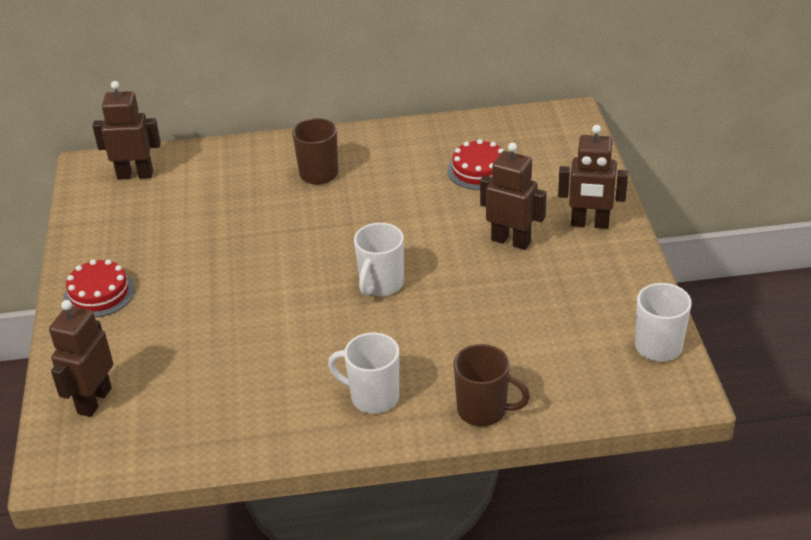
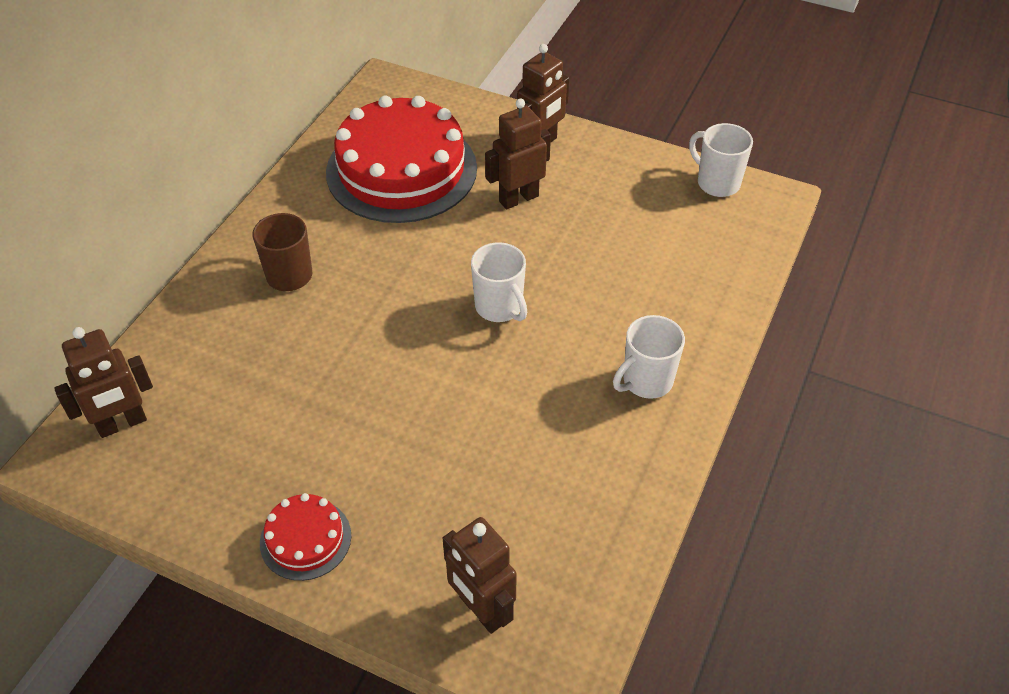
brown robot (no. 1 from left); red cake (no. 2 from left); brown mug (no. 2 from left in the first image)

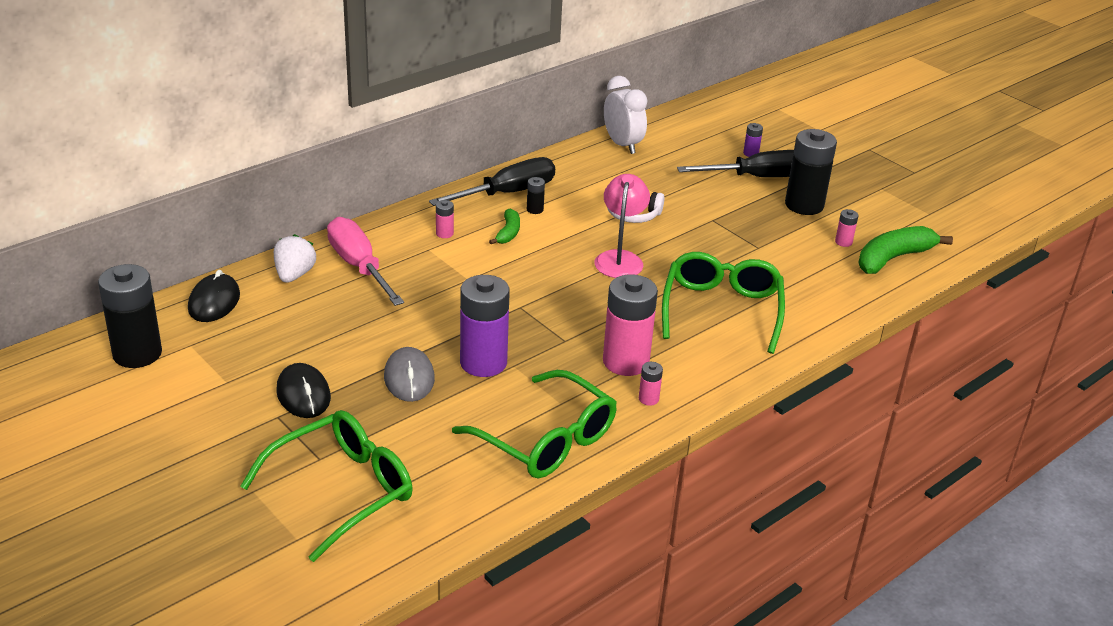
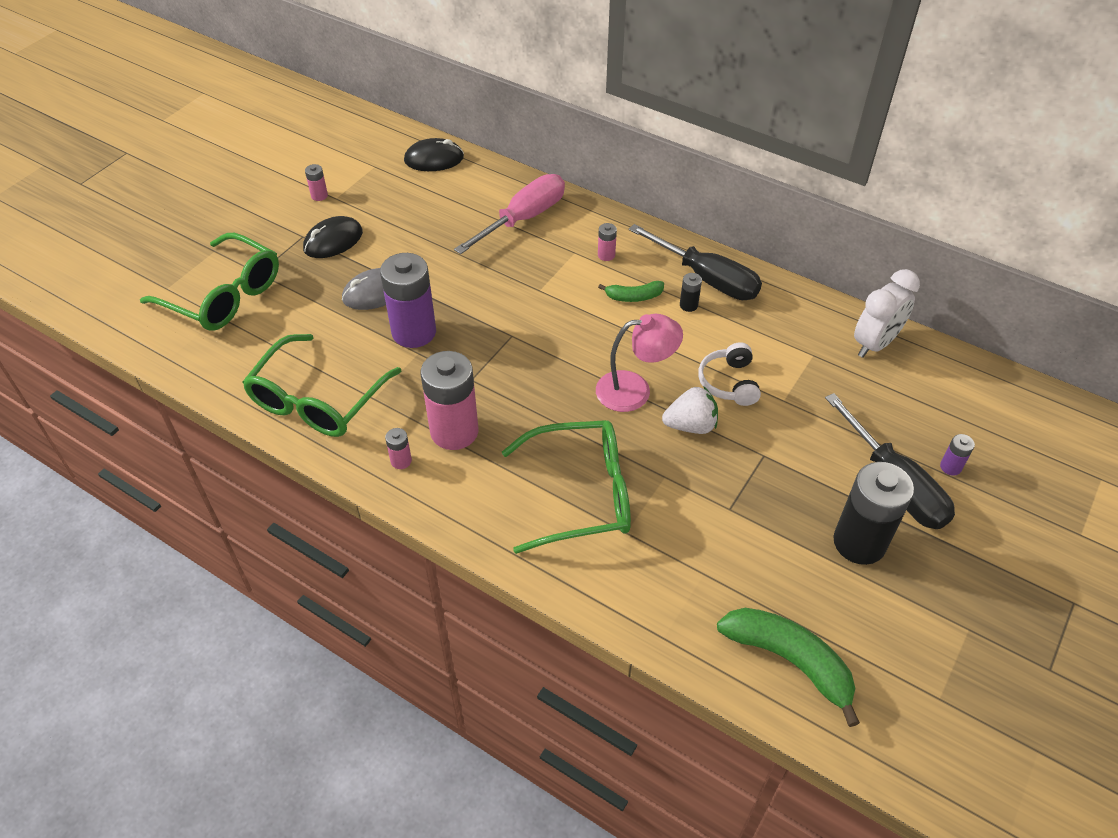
pink battery (no. 1 from left); white strawberry; black battery (no. 1 from left in the first image)

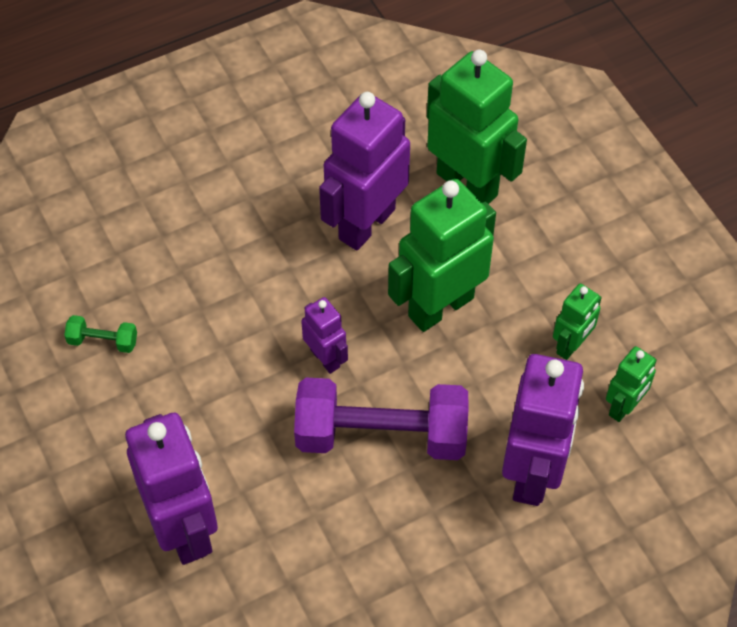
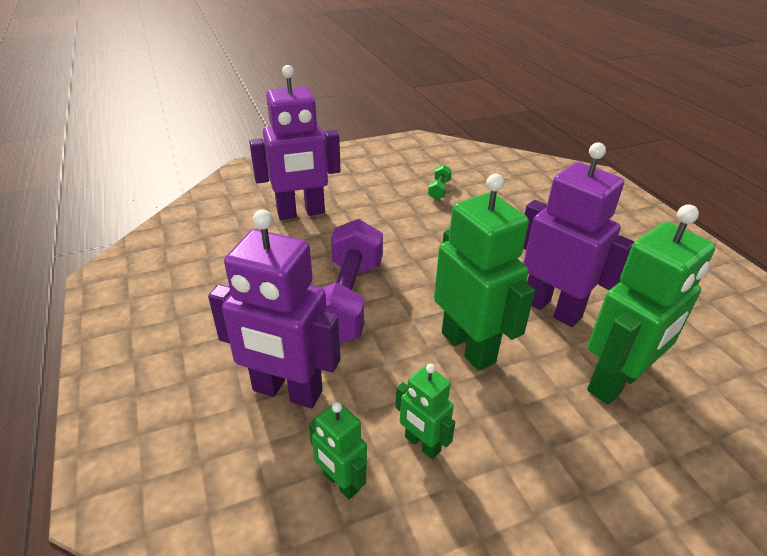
purple robot (no. 2 from left in the first image)

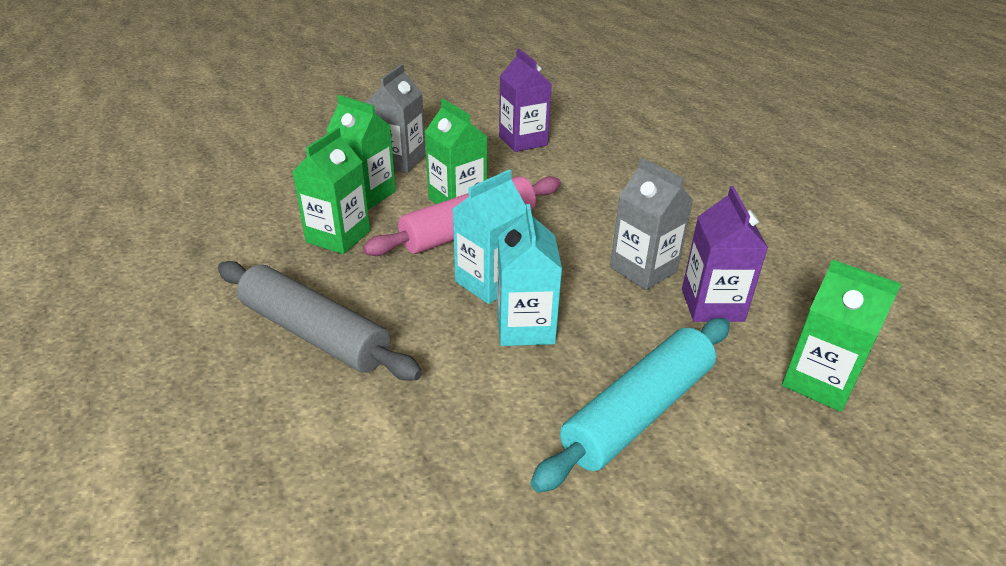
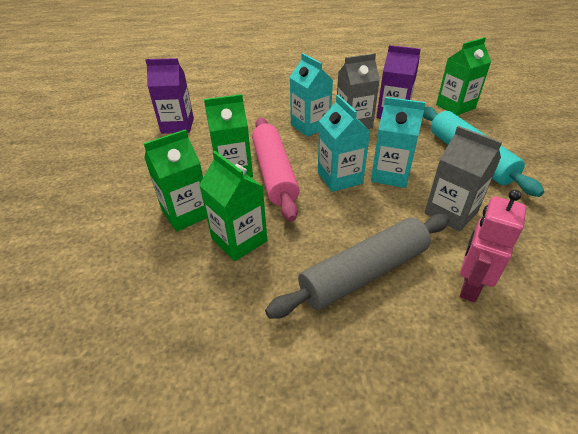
grey carton (no. 2 from left); turquoise carton (no. 1 from left); pink robot

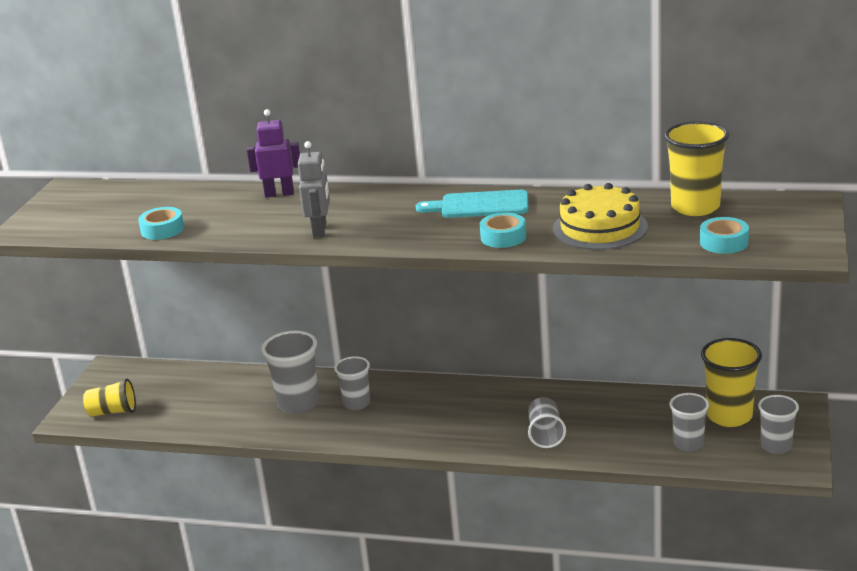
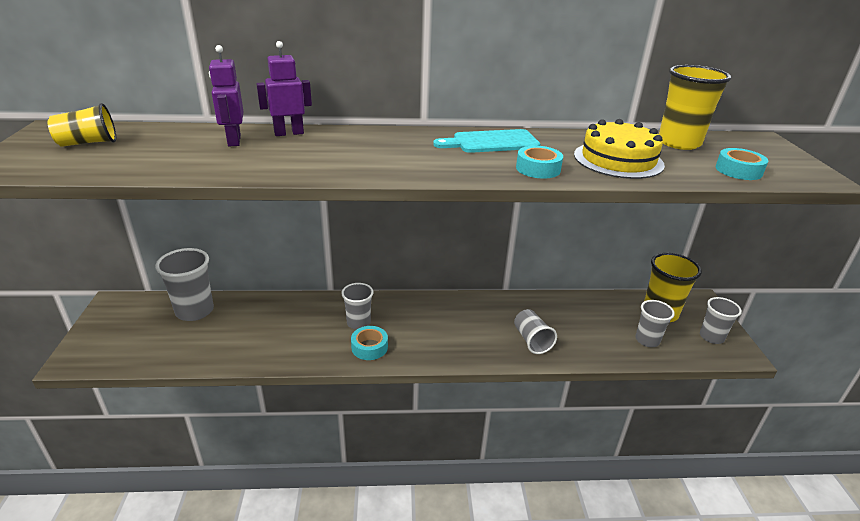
grey robot; turquoise tape (no. 1 from left); grey cup (no. 1 from left); yellow cup (no. 1 from left); purple robot (no. 1 from left)

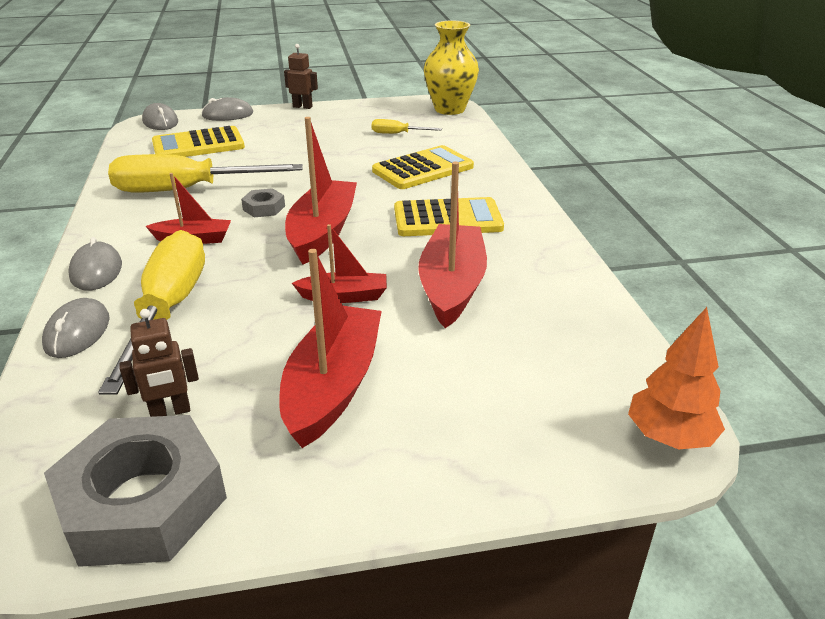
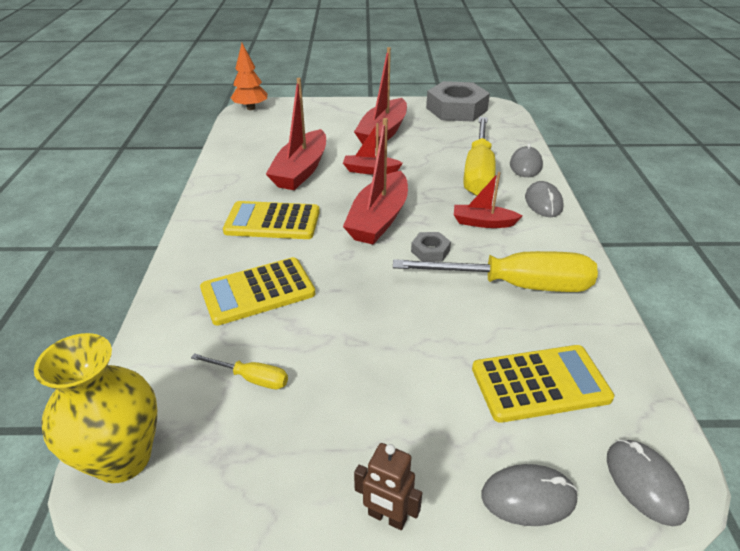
brown robot (no. 1 from left in the first image)

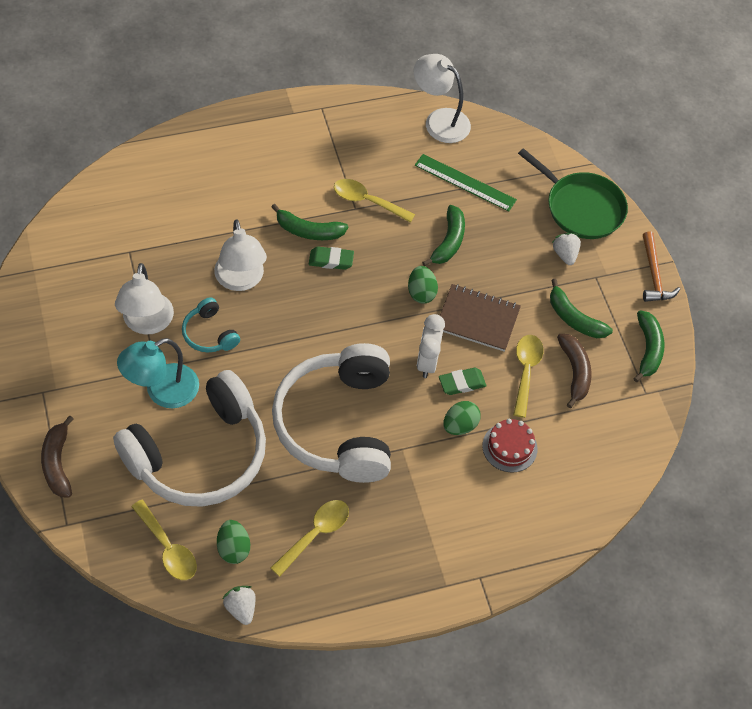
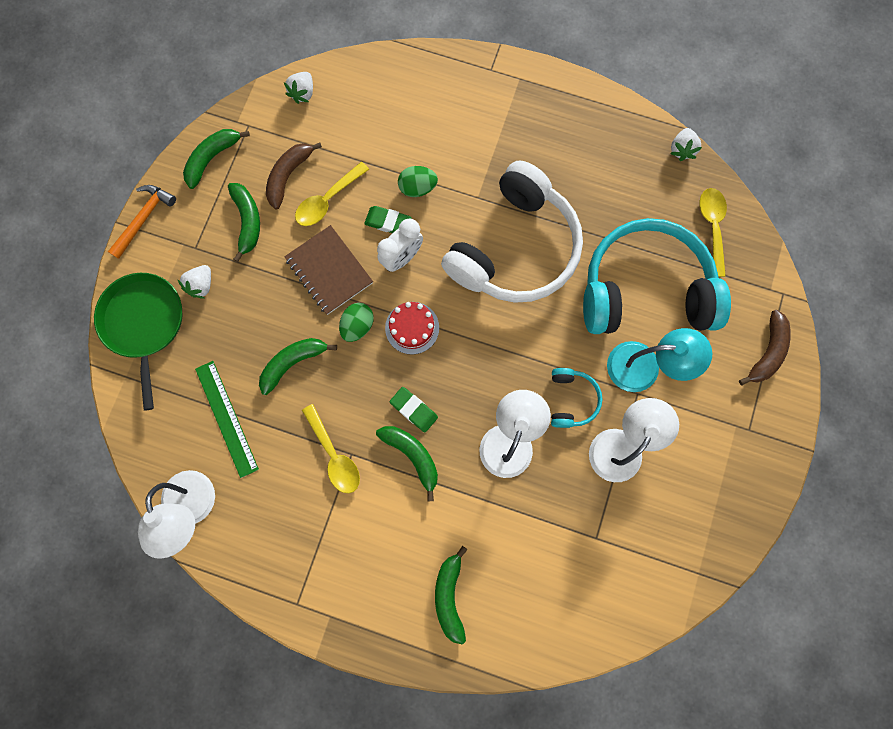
turquoise headphones (no. 2 from left); red cake; yellow spoon (no. 2 from left in the first image); green egg (no. 1 from left in the first image); white strawberry (no. 2 from left); green banana (no. 5 from left)

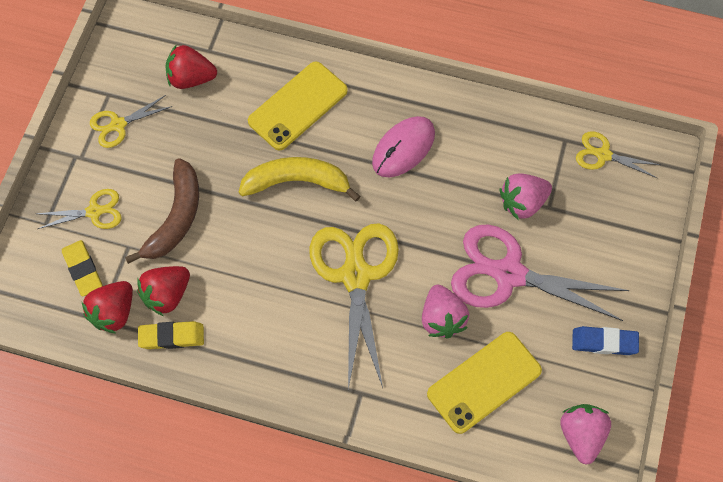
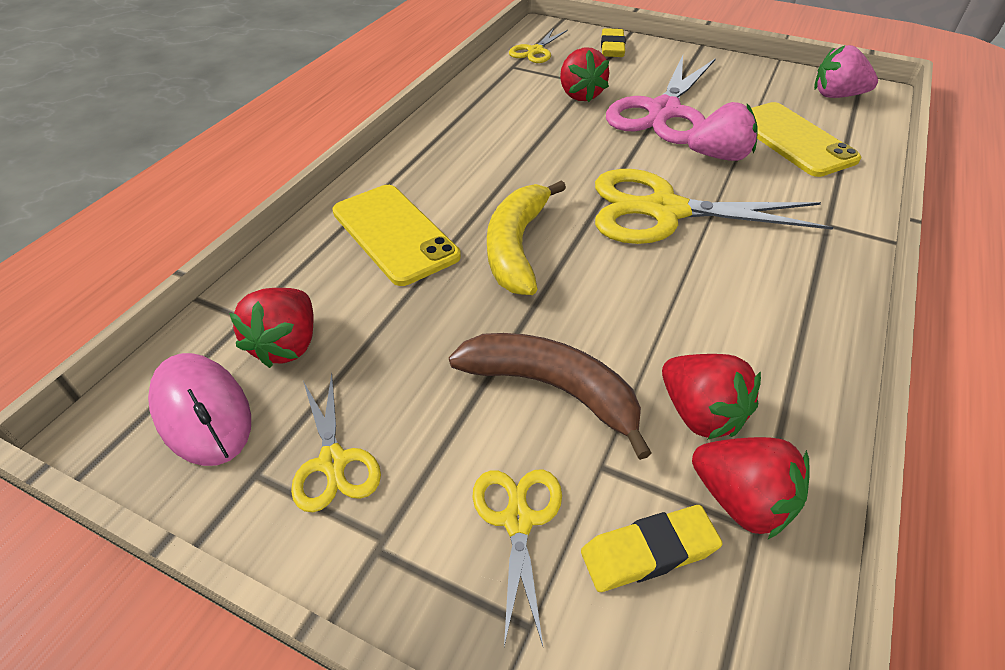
pink mouse; red strawberry (no. 2 from left); yellow eraser (no. 1 from left); blue eraser

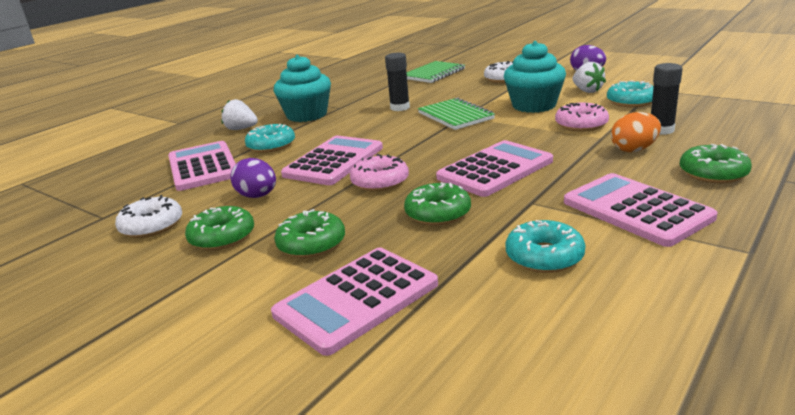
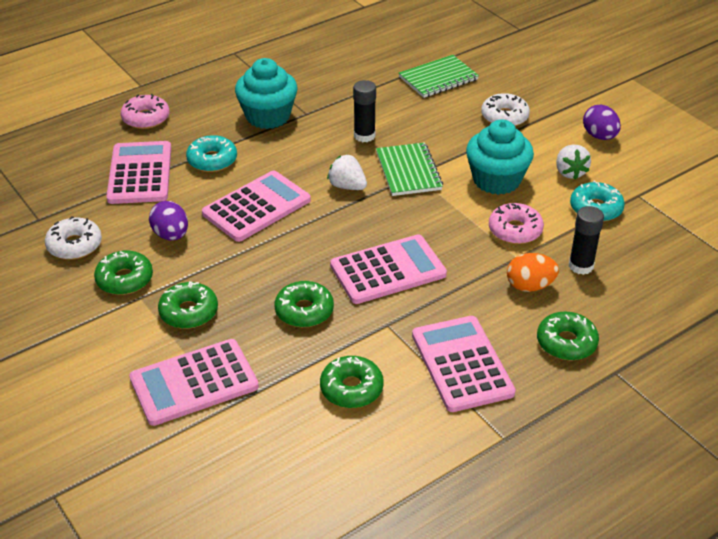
white strawberry (no. 1 from left); pink donut (no. 1 from left); green donut (no. 4 from left)

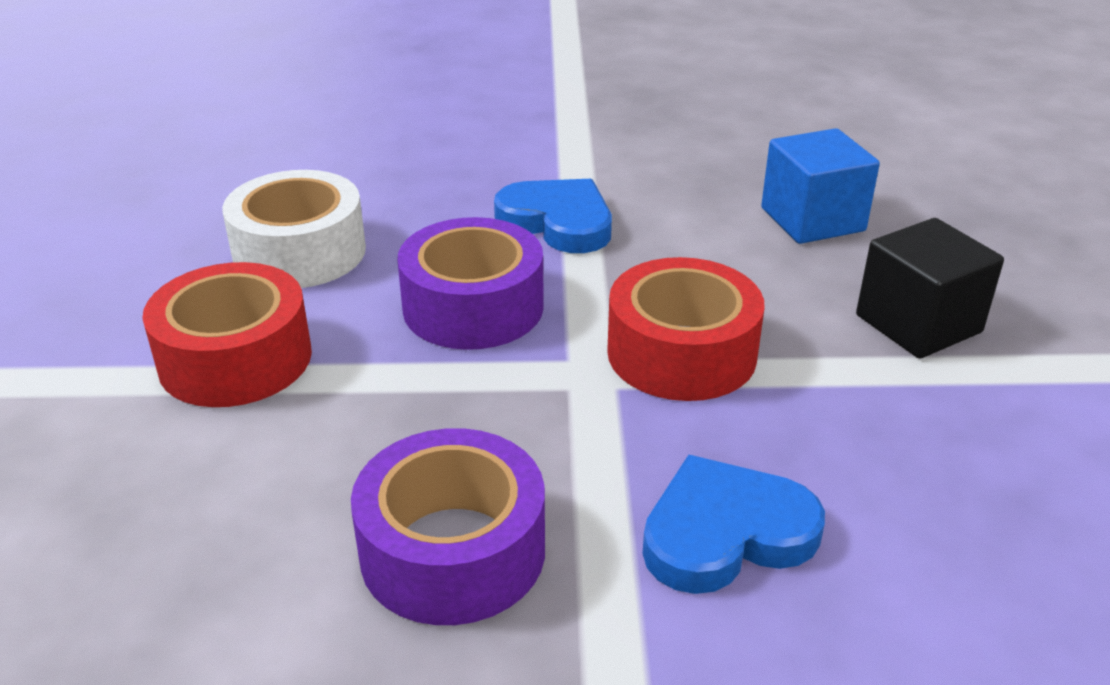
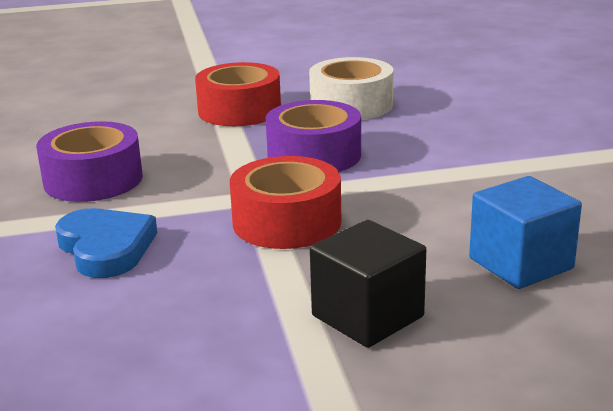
blue heart (no. 1 from left in the first image)

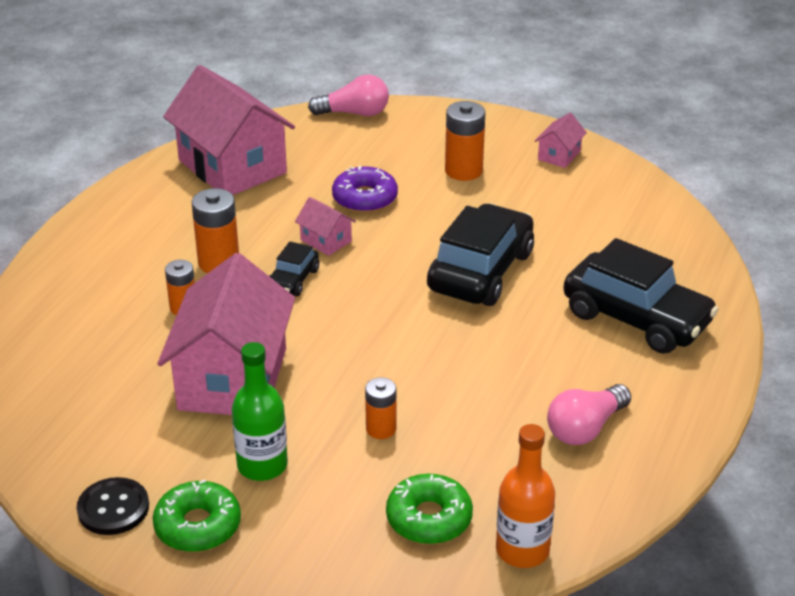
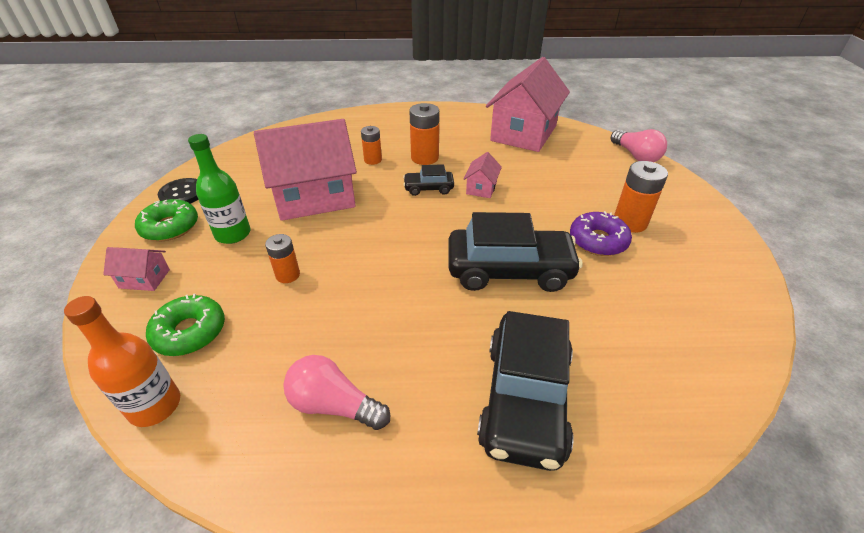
pink house (no. 1 from left); purple donut

